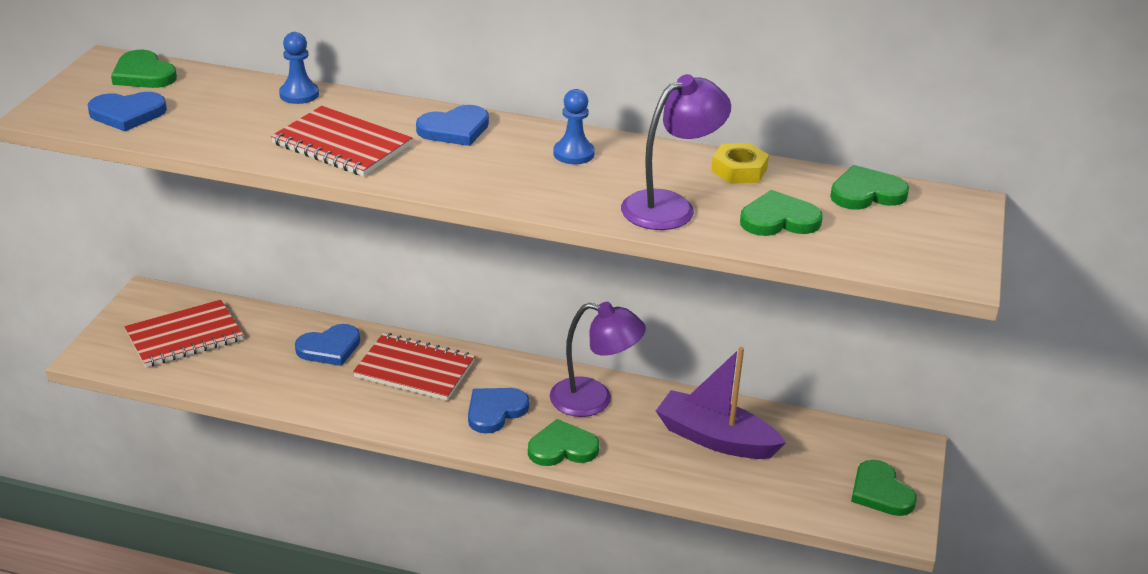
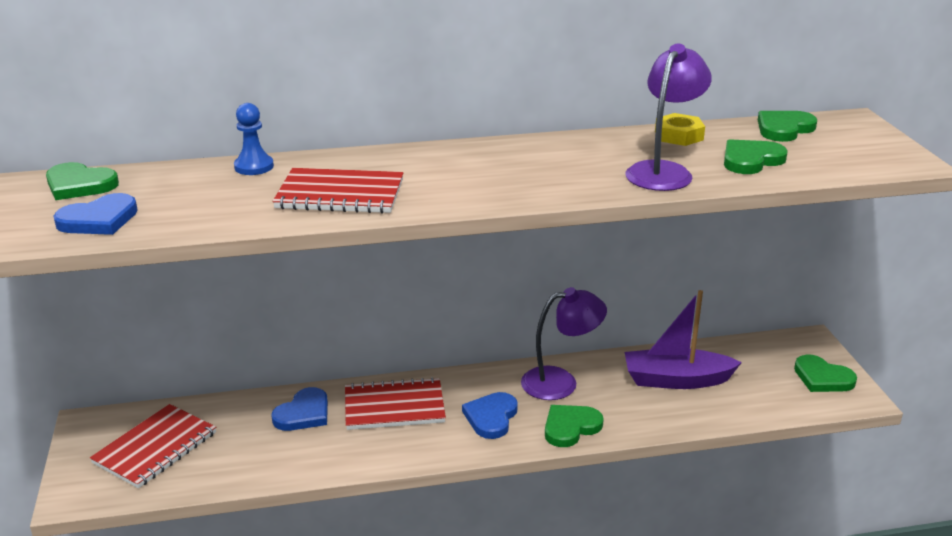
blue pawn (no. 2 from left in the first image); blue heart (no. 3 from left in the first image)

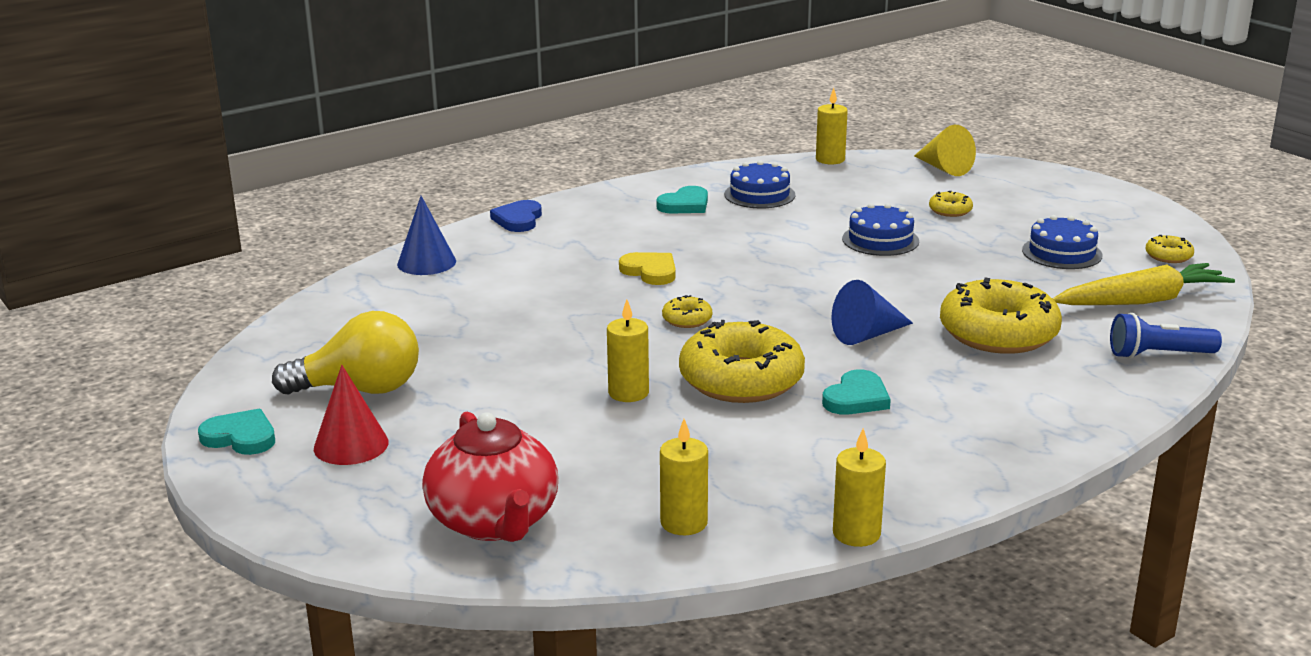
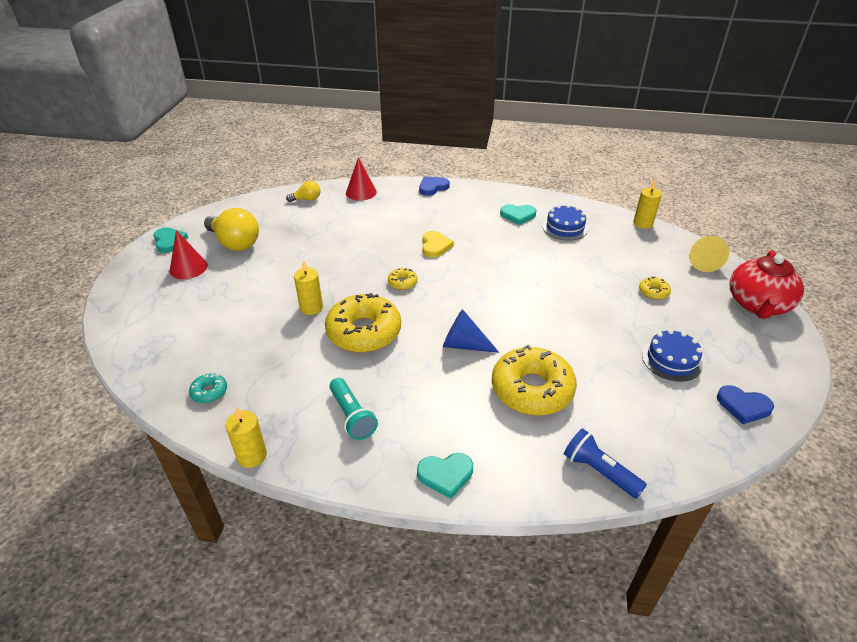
red cone (no. 2 from left); blue cake (no. 2 from left in the first image); blue heart (no. 2 from left); yellow carrot; turquoise heart (no. 2 from left); red teapot; turquoise donut; yellow light bulb (no. 2 from left); turquoise flashlight

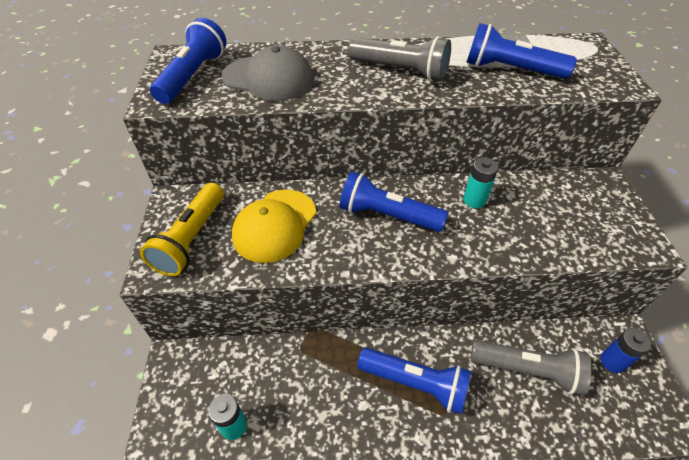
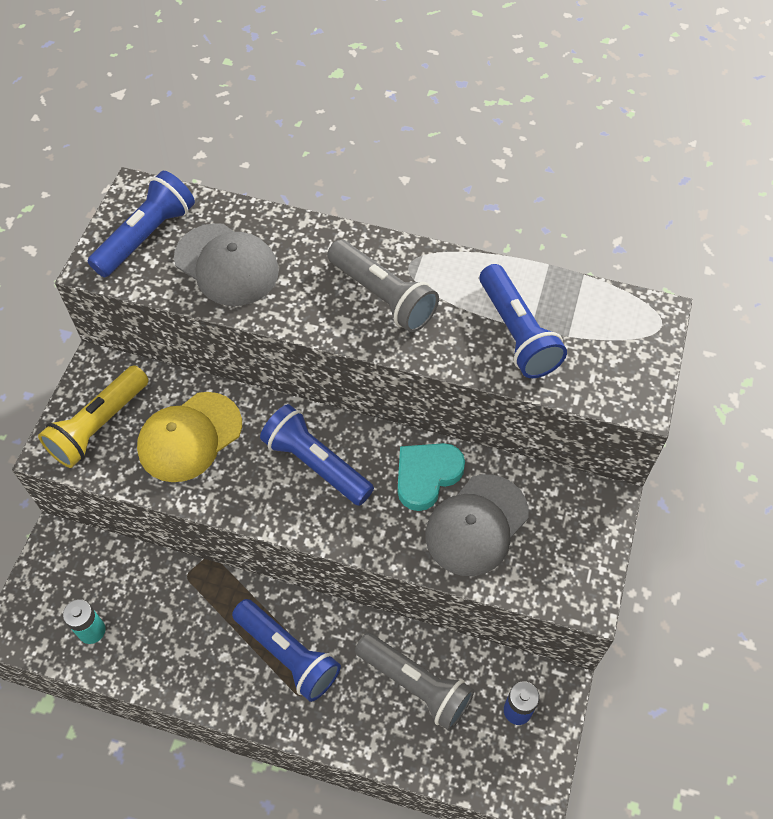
blue flashlight (no. 4 from left); turquoise heart; grey cap (no. 2 from left)

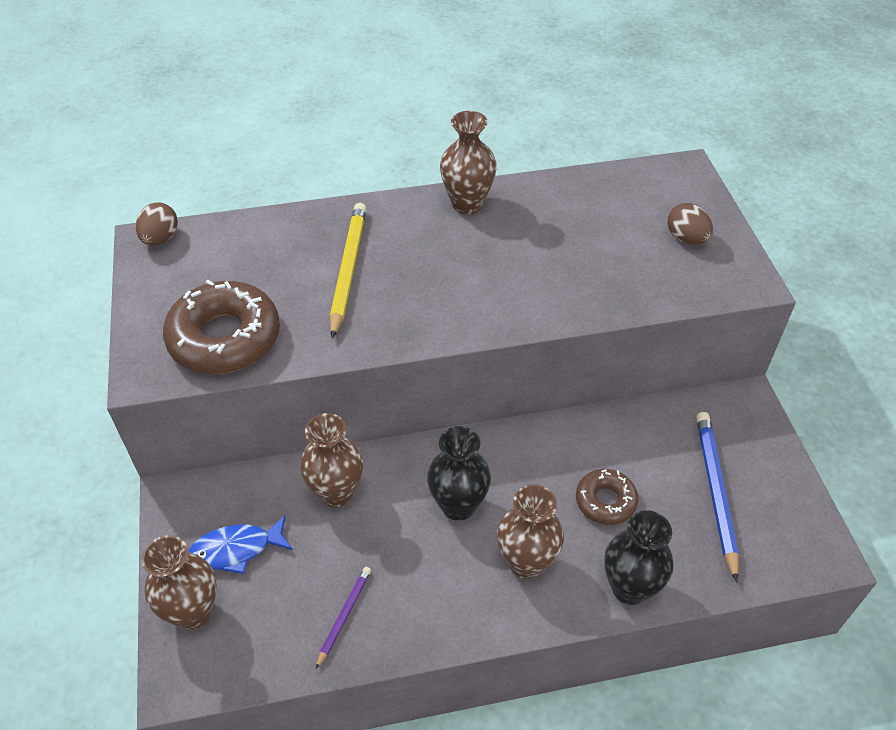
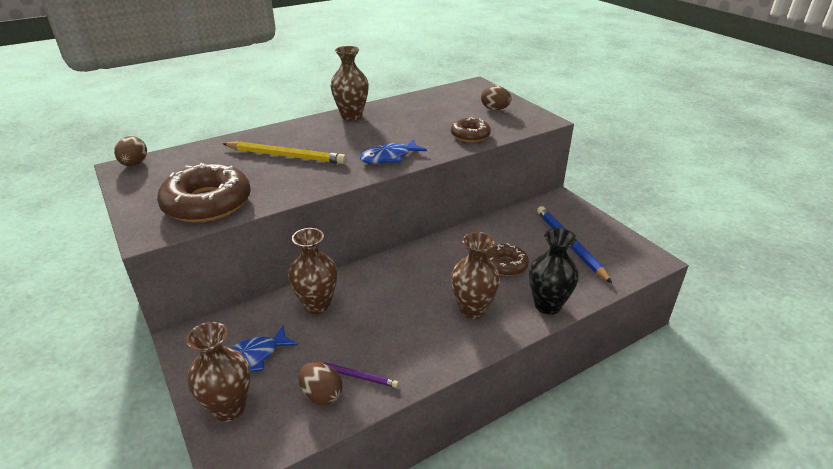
yellow pencil; black vase (no. 1 from left in the first image); purple pencil; brown donut (no. 2 from left); blue fish (no. 2 from left); brown egg (no. 2 from left)

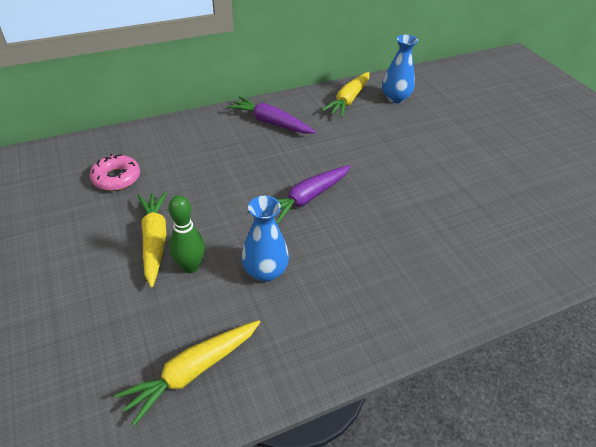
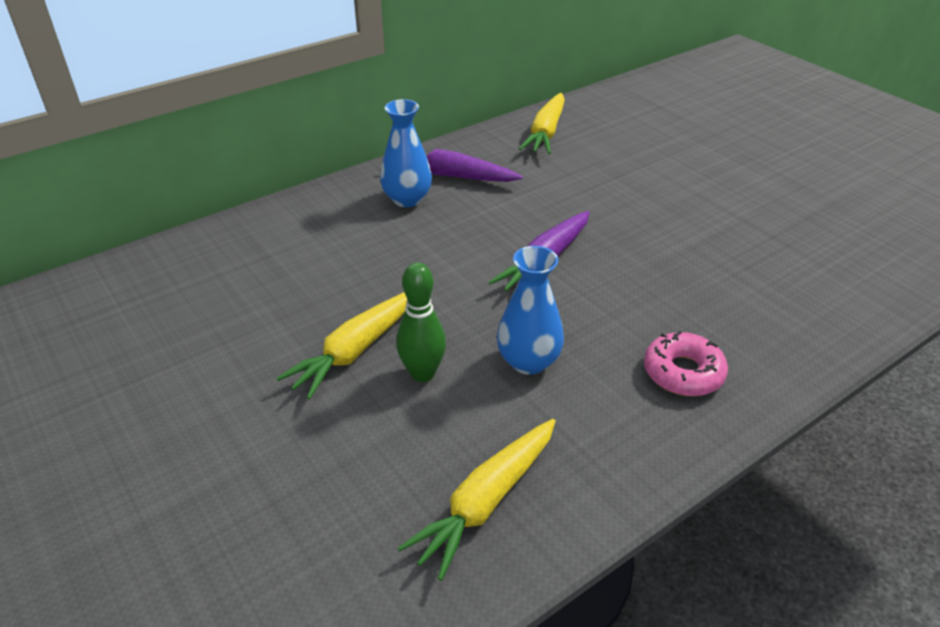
blue vase (no. 1 from left); pink donut; yellow carrot (no. 1 from left)

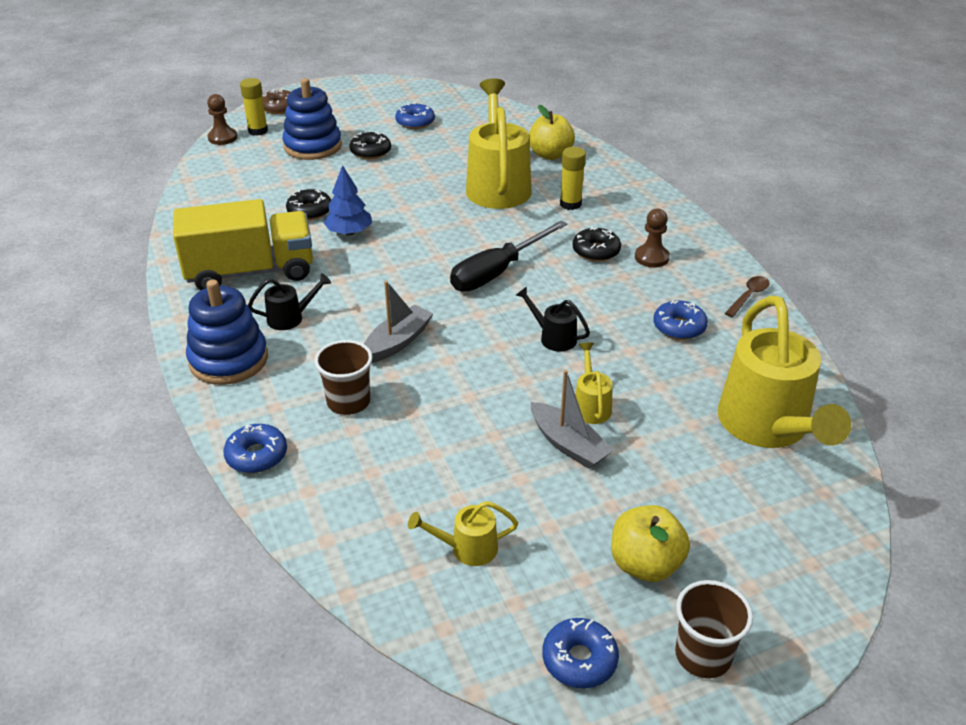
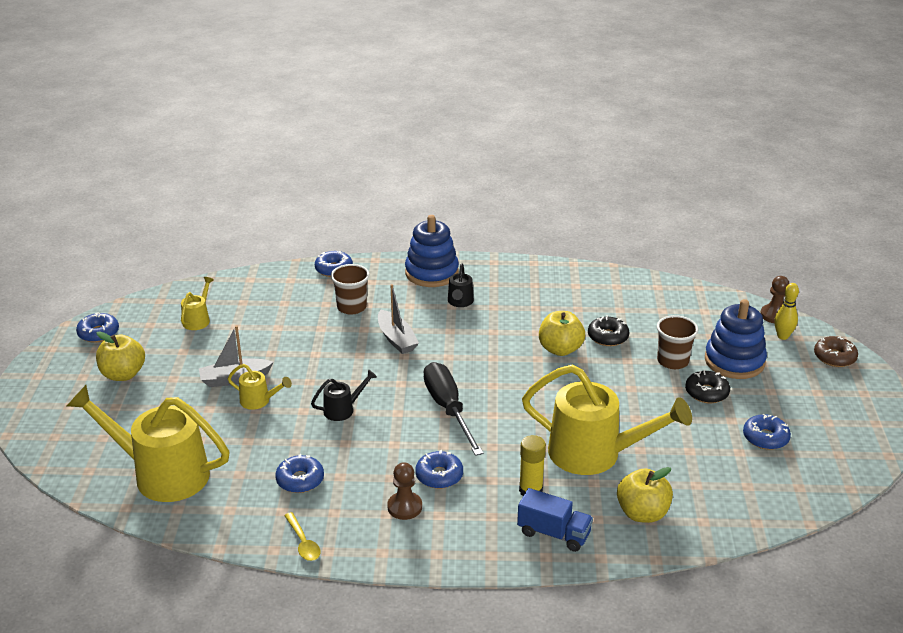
yellow bowling pin; yellow apple (no. 2 from left); yellow truck; blue donut (no. 4 from left); yellow spoon; brown cup (no. 2 from left); blue truck

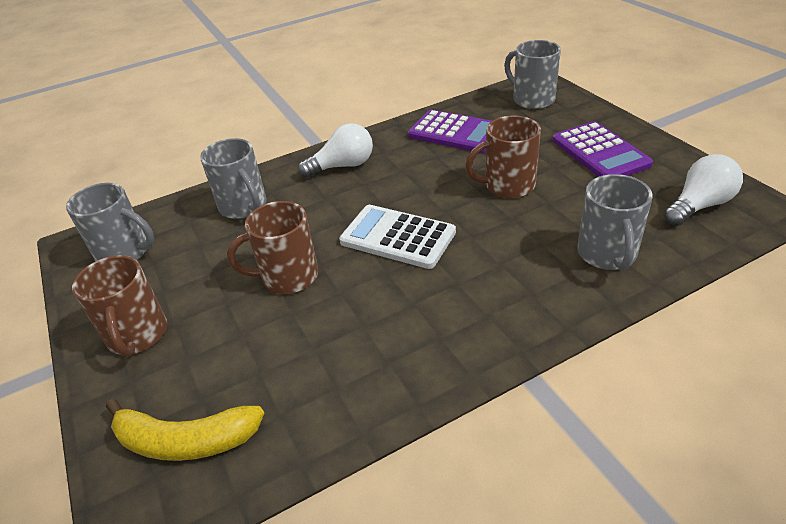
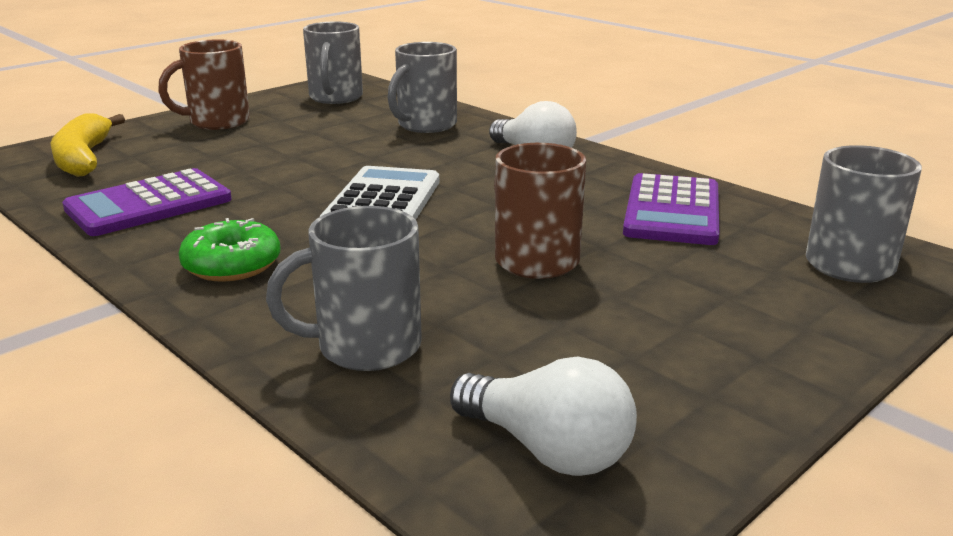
purple calculator (no. 1 from left); brown mug (no. 2 from left in the first image); green donut

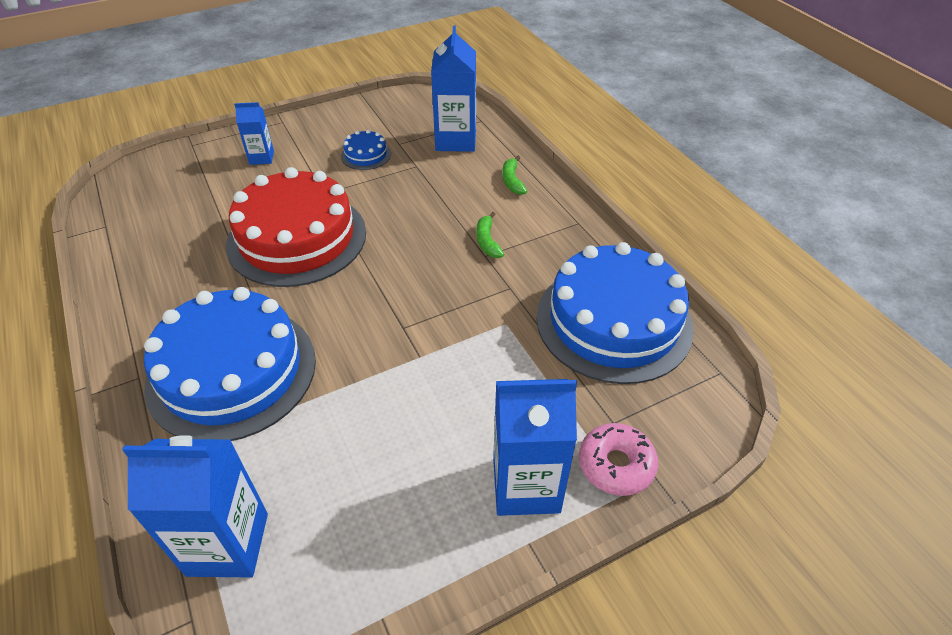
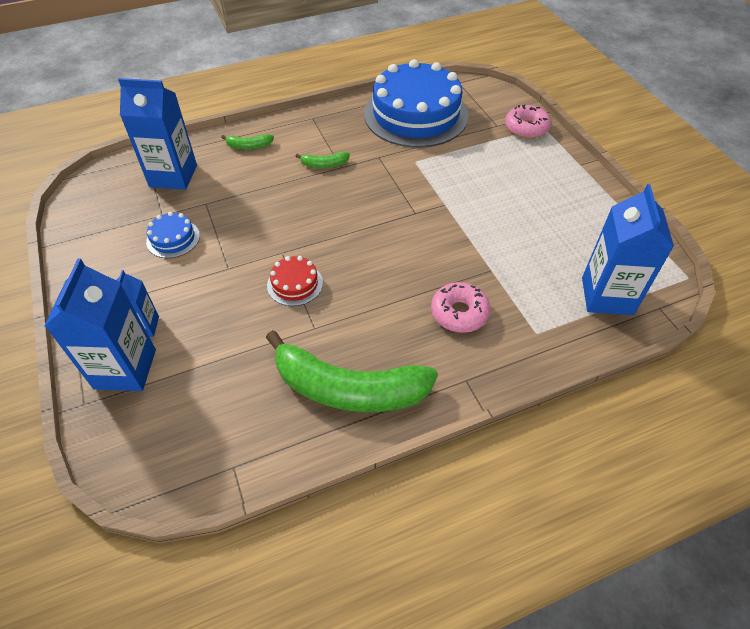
red cake; pink donut (no. 1 from left); blue carton (no. 1 from left); green banana (no. 3 from left)

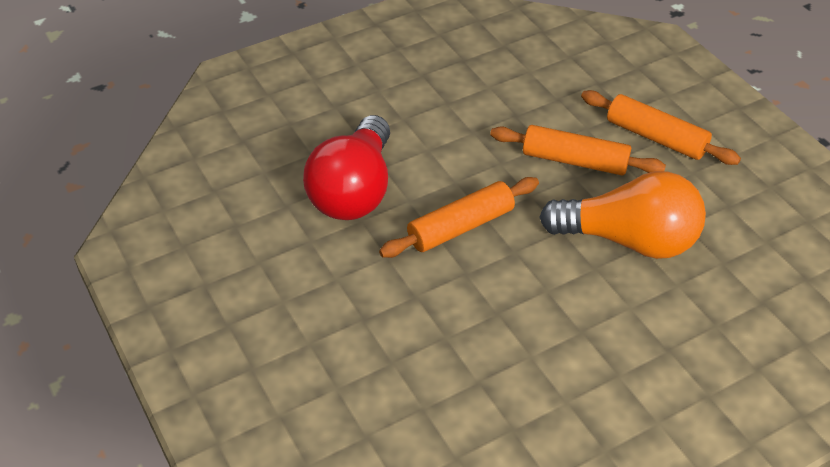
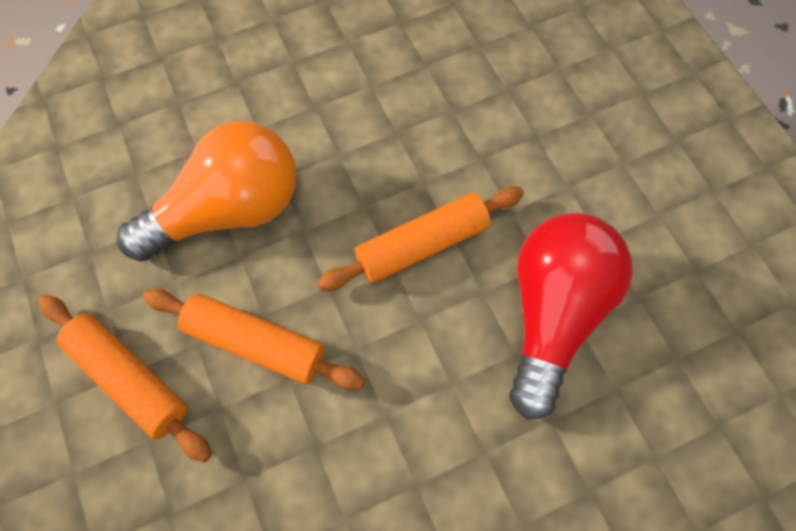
orange light bulb

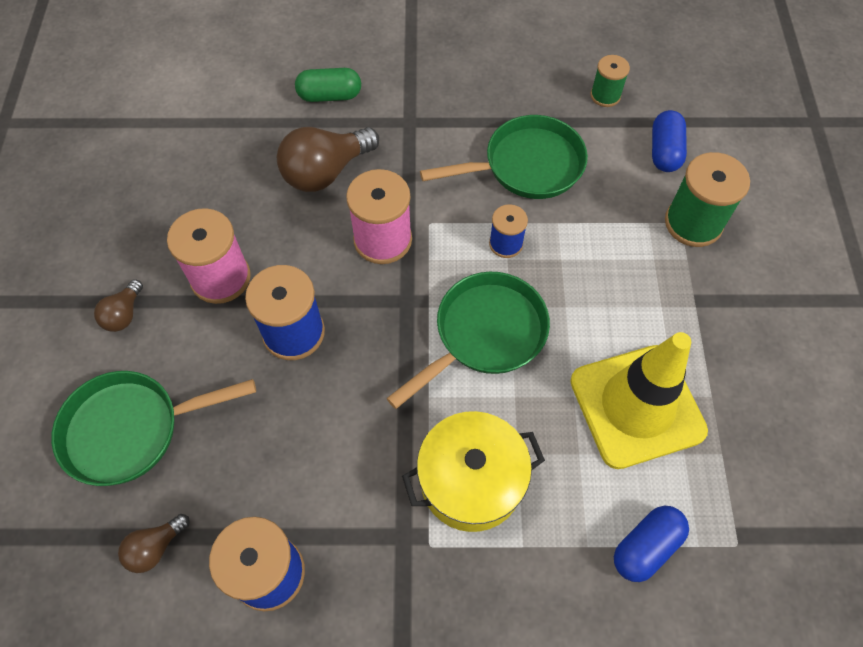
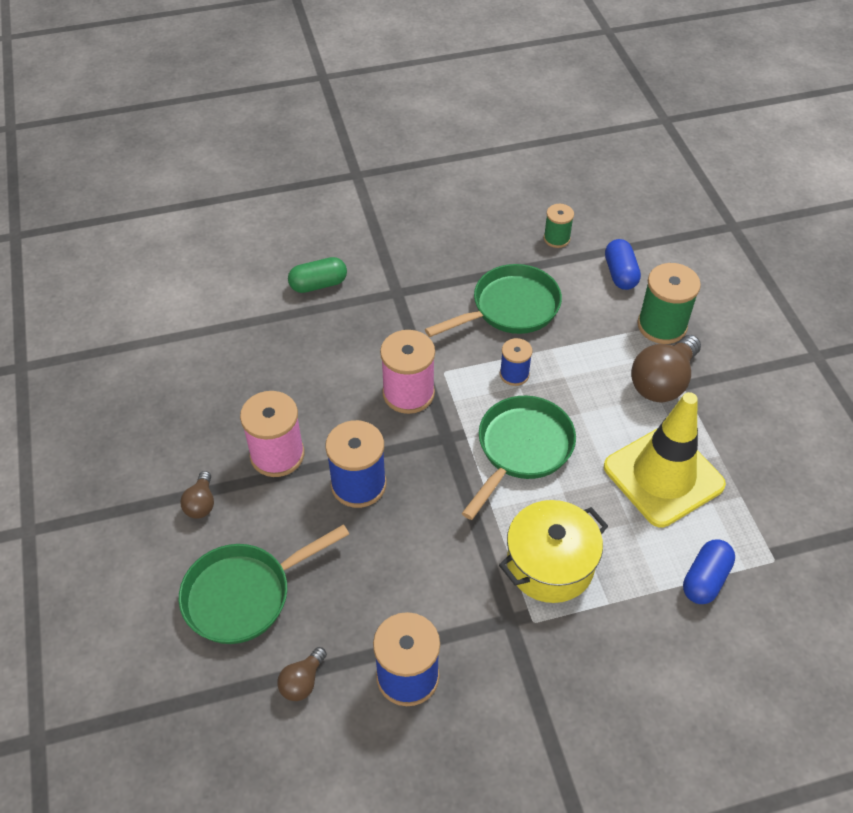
brown light bulb (no. 3 from left)

